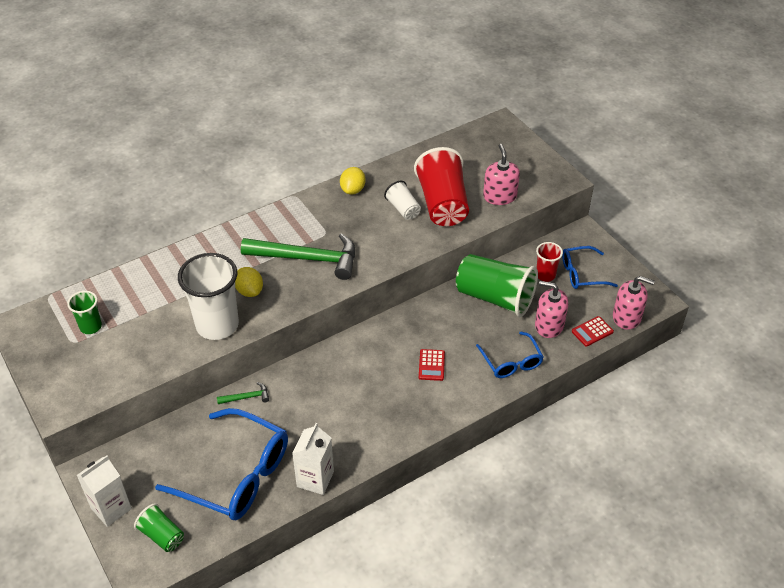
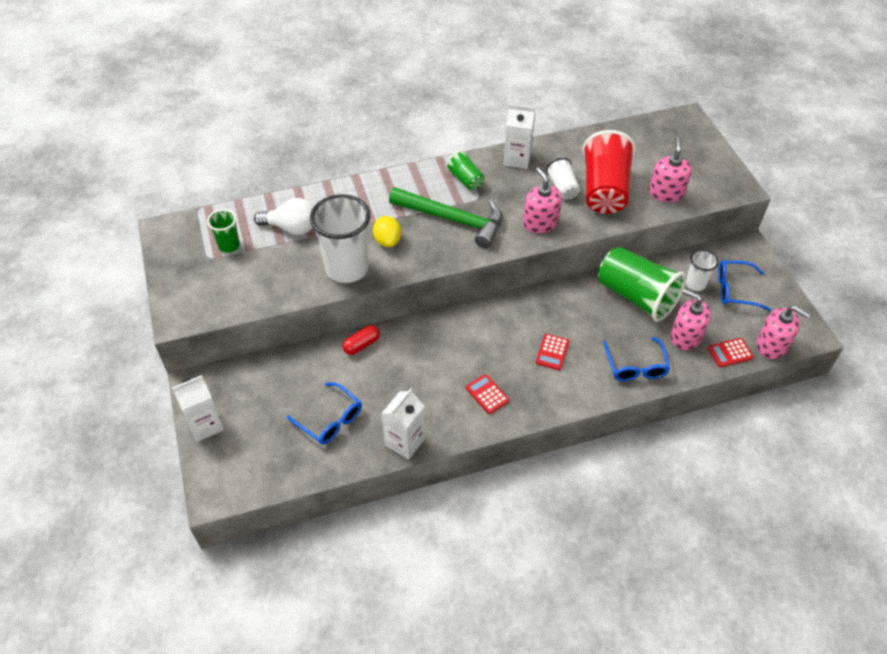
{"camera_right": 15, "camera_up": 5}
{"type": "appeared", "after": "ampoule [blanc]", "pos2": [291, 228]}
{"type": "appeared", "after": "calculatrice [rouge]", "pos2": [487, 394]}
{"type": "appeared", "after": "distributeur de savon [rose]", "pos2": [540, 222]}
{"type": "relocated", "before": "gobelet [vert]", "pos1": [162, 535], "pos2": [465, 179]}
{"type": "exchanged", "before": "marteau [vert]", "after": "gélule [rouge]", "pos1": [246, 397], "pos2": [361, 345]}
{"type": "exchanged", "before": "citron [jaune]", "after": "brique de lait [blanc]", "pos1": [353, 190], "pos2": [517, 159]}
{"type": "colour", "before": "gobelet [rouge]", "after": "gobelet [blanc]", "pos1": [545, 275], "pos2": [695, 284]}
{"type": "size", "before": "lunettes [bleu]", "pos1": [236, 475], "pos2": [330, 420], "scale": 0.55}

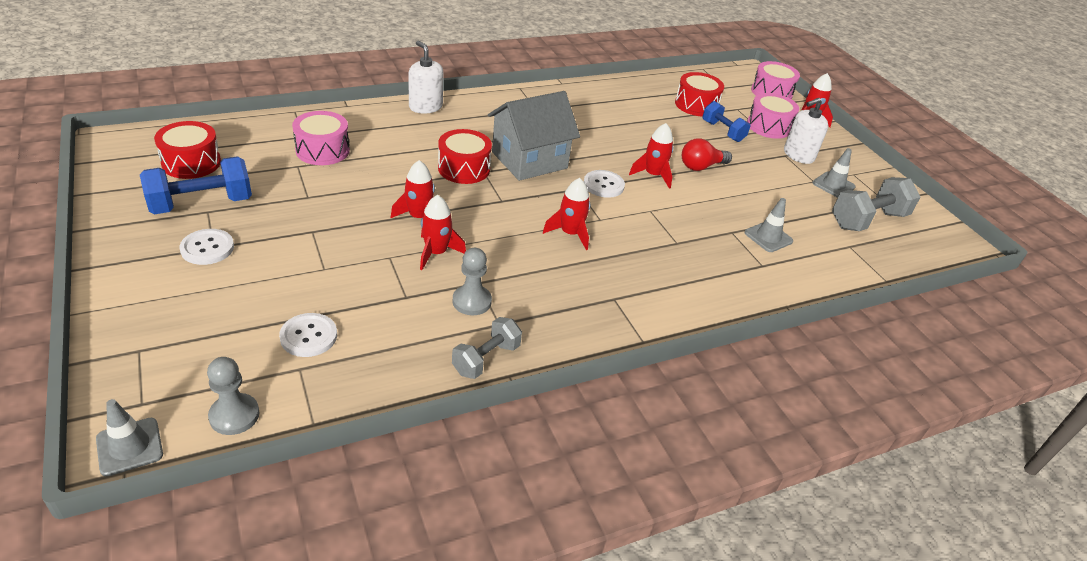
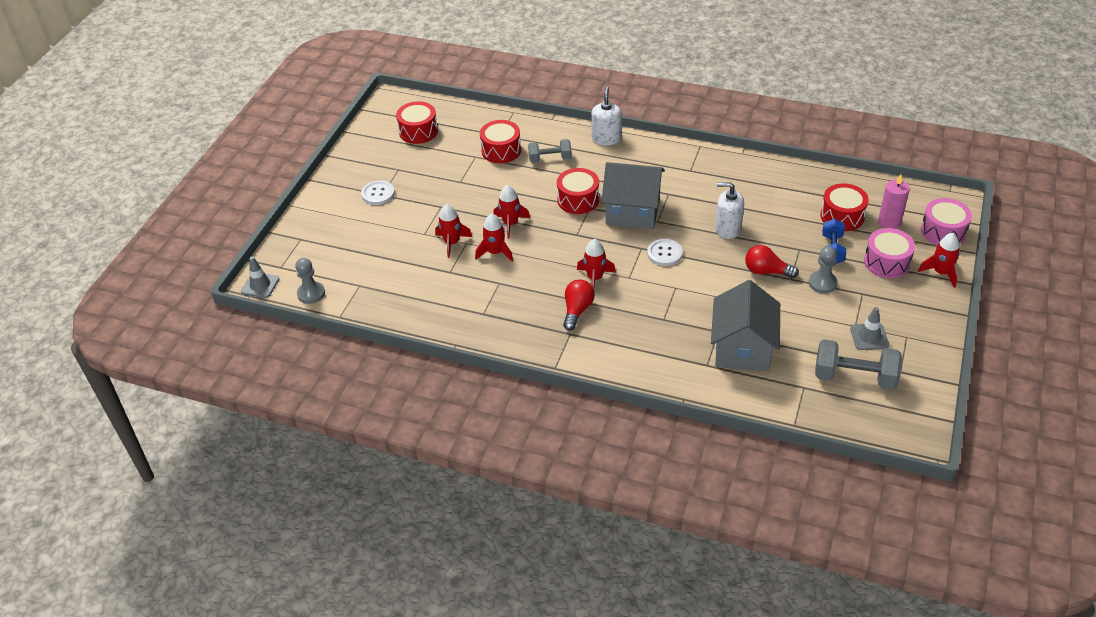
{"camera_right": 50, "camera_up": 5}
{"type": "missing", "before": "haltère [bleu]", "pos1": [201, 204]}
{"type": "missing", "before": "bouton [blanc]", "pos1": [308, 336]}
{"type": "appeared", "after": "ampoule [rouge]", "pos2": [577, 310]}
{"type": "appeared", "after": "bougie [rose]", "pos2": [889, 222]}
{"type": "relocated", "before": "haltère [gris]", "pos1": [486, 359], "pos2": [550, 159]}
{"type": "relocated", "before": "pion [gris]", "pos1": [472, 301], "pos2": [822, 283]}
{"type": "relocated", "before": "fusée [rouge]", "pos1": [653, 175], "pos2": [452, 243]}
{"type": "relocated", "before": "distributeur de savon [blanc]", "pos1": [798, 155], "pos2": [728, 229]}
{"type": "exchanged", "before": "cône de chantier [gris]", "after": "maison [gris]", "pos1": [768, 237], "pos2": [742, 348]}
{"type": "colour", "before": "tambour [rose]", "after": "tambour [rouge]", "pos1": [322, 150], "pos2": [501, 150]}

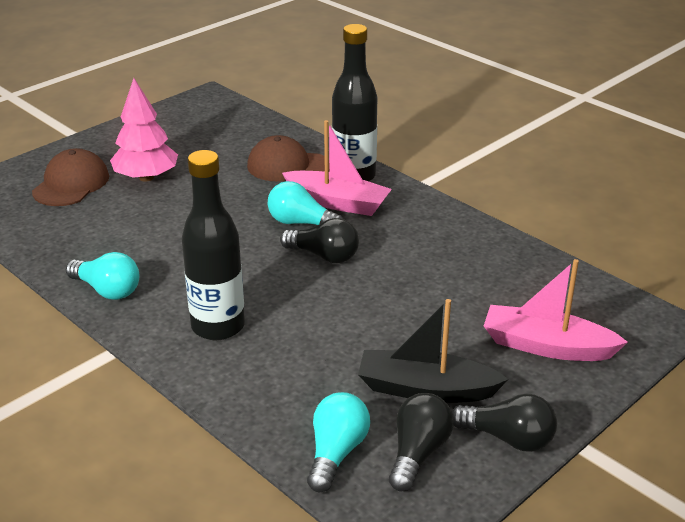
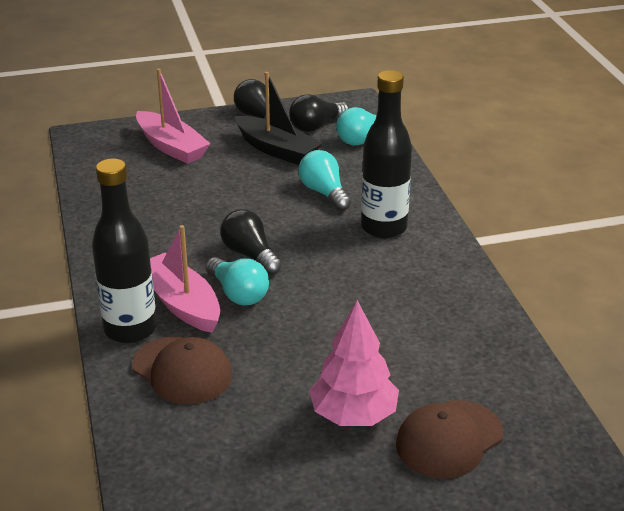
{"camera_right": -150, "camera_up": 0}
{"type": "relocated", "before": "ampoule [turquoise]", "pos1": [107, 290], "pos2": [324, 193]}

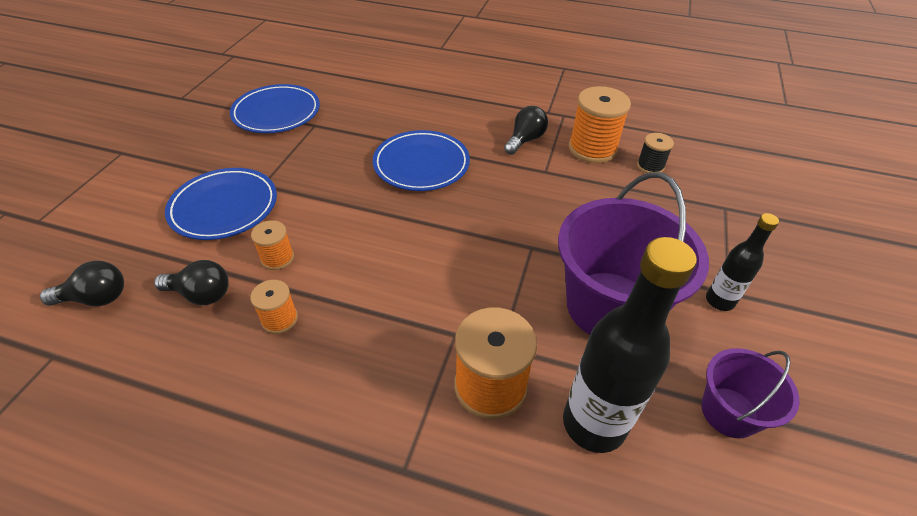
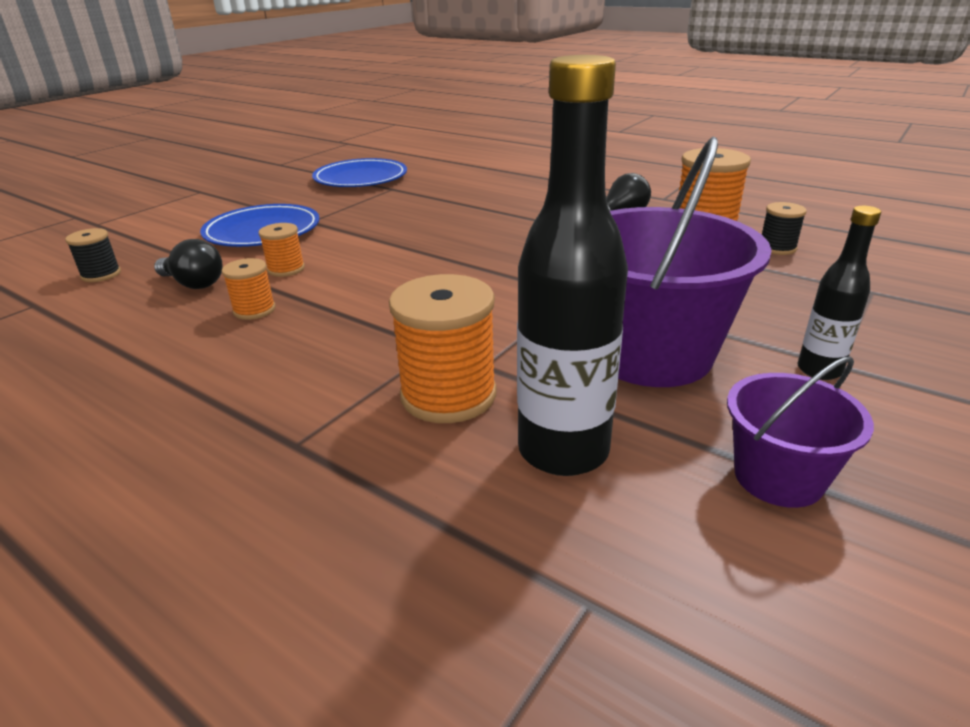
{"camera_right": 20, "camera_up": -15}
{"type": "missing", "before": "assiette [bleu]", "pos1": [421, 164]}
{"type": "exchanged", "before": "ampoule [noir]", "after": "bobine [noir]", "pos1": [96, 298], "pos2": [101, 274]}

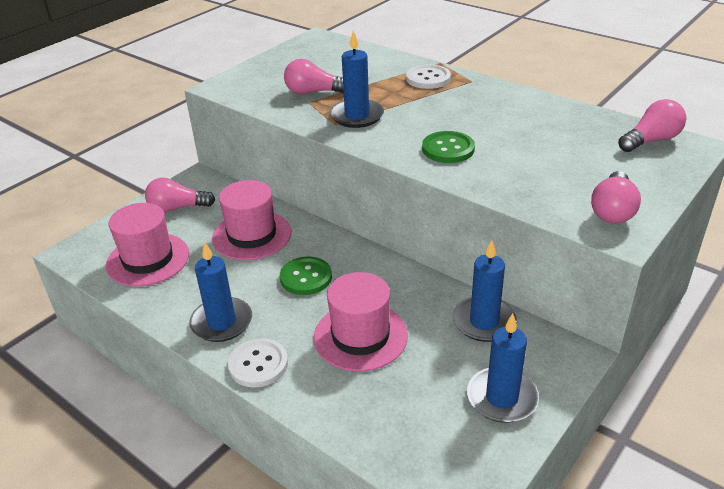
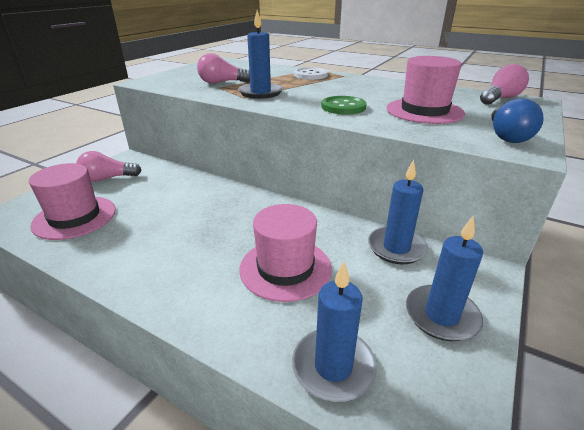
{"camera_right": -10, "camera_up": -5}
{"type": "missing", "before": "bouton [blanc]", "pos1": [258, 364]}
{"type": "missing", "before": "bouton [vert]", "pos1": [306, 277]}
{"type": "relocated", "before": "bougie [bleu]", "pos1": [222, 322], "pos2": [333, 367]}
{"type": "relocated", "before": "chapeau [rose]", "pos1": [252, 235], "pos2": [424, 111]}
{"type": "colour", "before": "ampoule [rose]", "after": "ampoule [bleu]", "pos1": [613, 211], "pos2": [507, 136]}

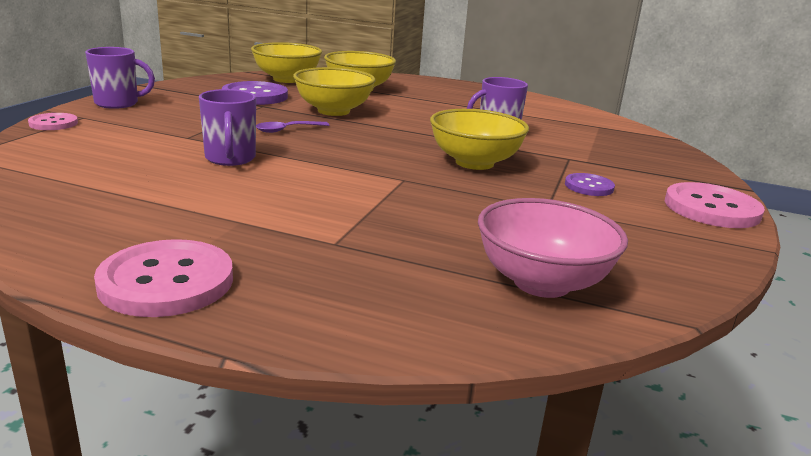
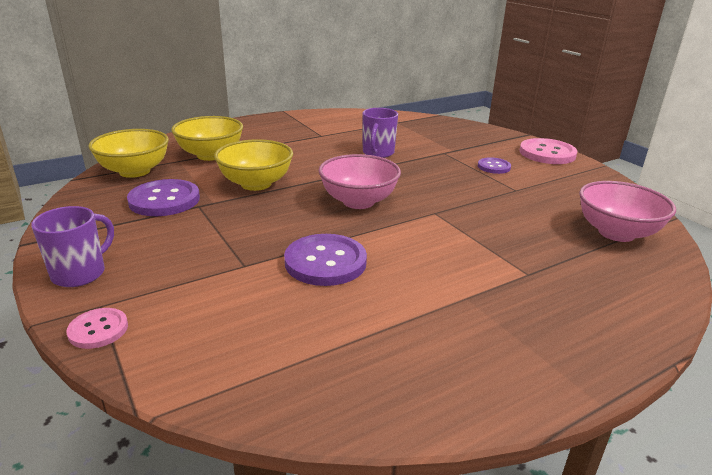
{"camera_right": -50, "camera_up": 5}
{"type": "missing", "before": "bouton [rose]", "pos1": [166, 281]}
{"type": "missing", "before": "cuillère [violet]", "pos1": [287, 130]}
{"type": "missing", "before": "bol [jaune]", "pos1": [474, 163]}
{"type": "appeared", "after": "bol [rose]", "pos2": [358, 201]}
{"type": "exchanged", "before": "tasse [violet]", "after": "bouton [violet]", "pos1": [230, 159], "pos2": [325, 262]}

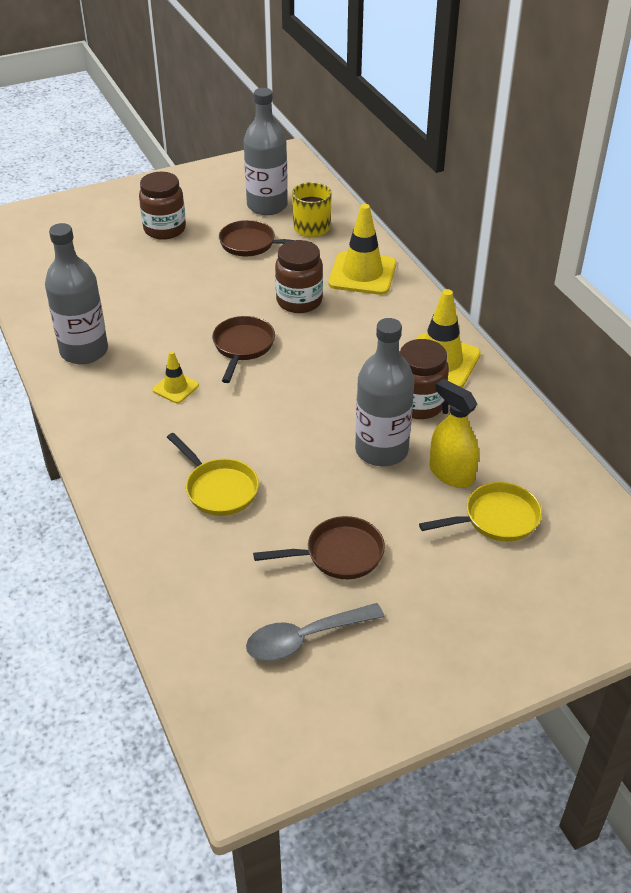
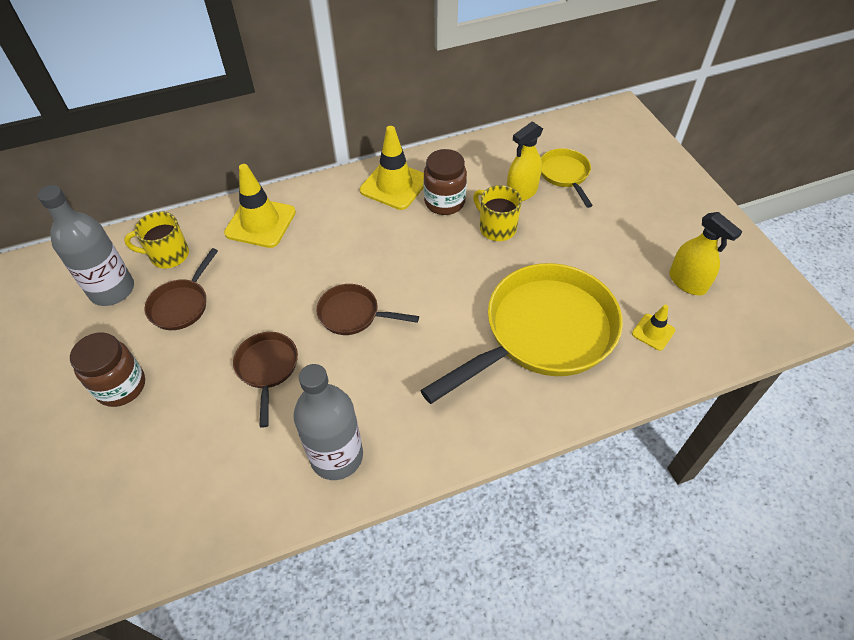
{"camera_right": -85, "camera_up": 10}
{"type": "missing", "before": "bocal [marron]", "pos1": [299, 301]}
{"type": "relocated", "before": "cône de chantier [jaune]", "pos1": [175, 388], "pos2": [653, 332]}
{"type": "relocated", "before": "poêle [marron]", "pos1": [339, 554], "pos2": [267, 368]}
{"type": "exchanged", "before": "cuillère [gris]", "after": "vaporisateur [jaune]", "pos1": [305, 638], "pos2": [687, 282]}
{"type": "exchanged", "before": "bouteille [gris]", "after": "tasse [jaune]", "pos1": [381, 450], "pos2": [496, 228]}
{"type": "size", "before": "poêle [jaune]", "pos1": [219, 489], "pos2": [542, 333], "scale": 2.12}

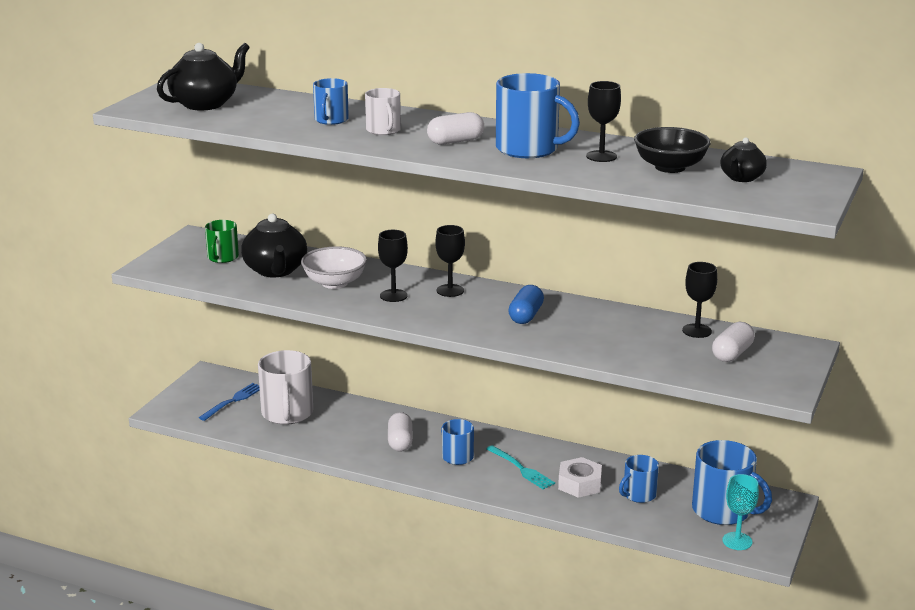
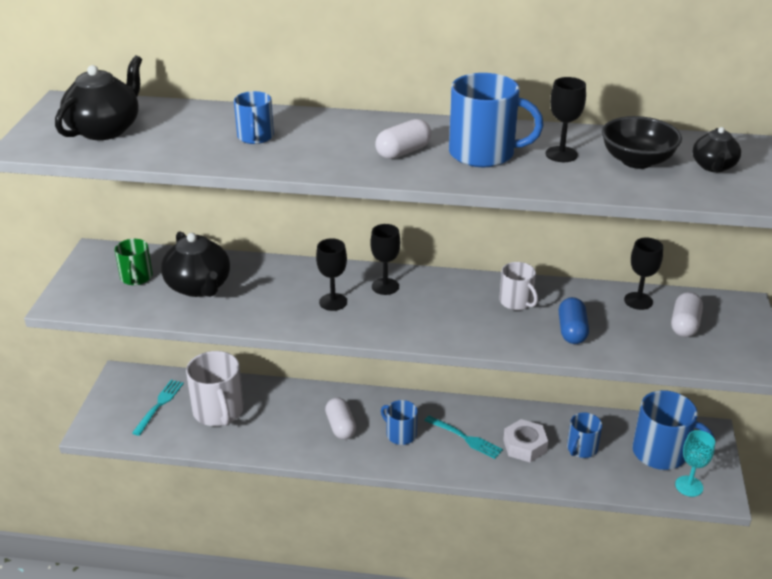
{"camera_right": -15, "camera_up": 10}
{"type": "missing", "before": "bol [blanc]", "pos1": [334, 283]}
{"type": "relocated", "before": "tasse [blanc]", "pos1": [383, 130], "pos2": [516, 302]}
{"type": "relocated", "before": "gélule [bleu]", "pos1": [525, 316], "pos2": [571, 331]}
{"type": "colour", "before": "fourchette [bleu]", "after": "fourchette [turquoise]", "pos1": [233, 401], "pos2": [159, 405]}

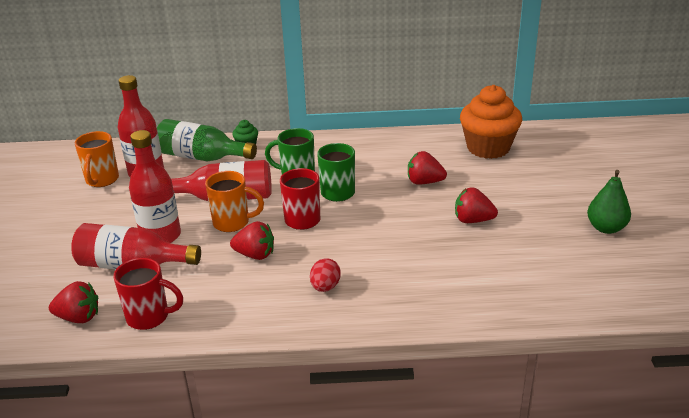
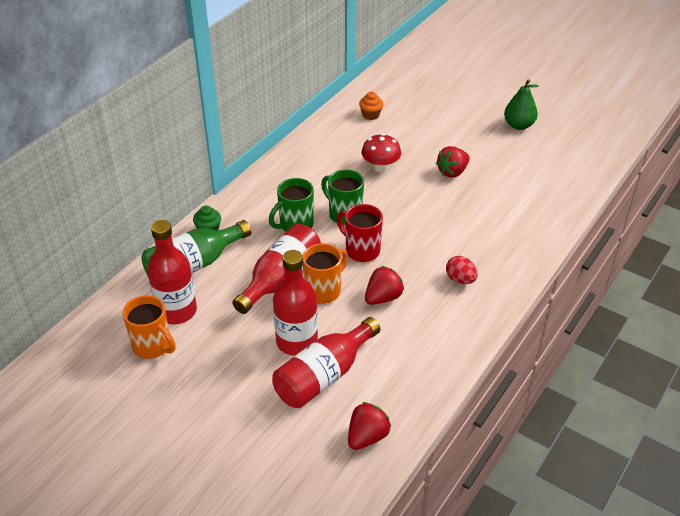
{"camera_right": -55, "camera_up": 10}
{"type": "missing", "before": "tasse [rouge]", "pos1": [149, 317]}
{"type": "exchanged", "before": "fraise [rouge]", "after": "champignon [rouge]", "pos1": [424, 182], "pos2": [380, 167]}
{"type": "size", "before": "muffin [orange]", "pos1": [488, 148], "pos2": [371, 115], "scale": 0.44}

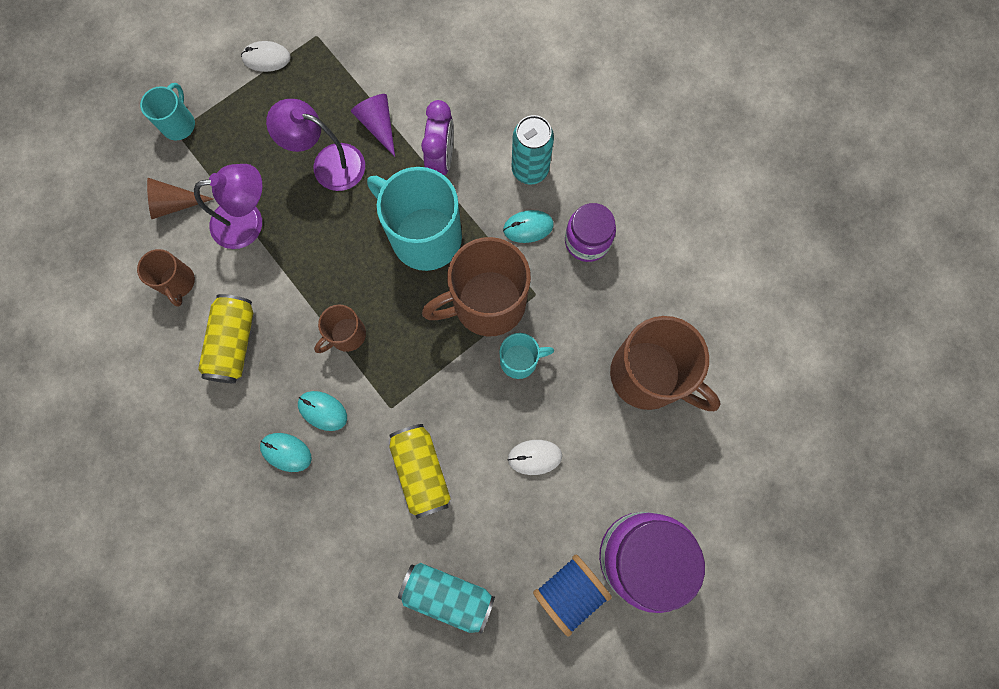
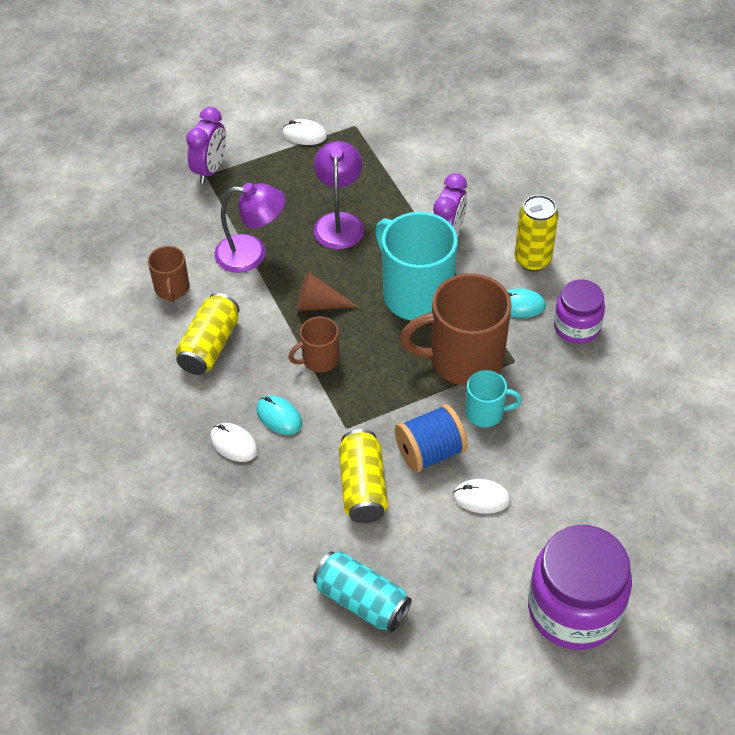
{"camera_right": 15, "camera_up": -25}
{"type": "missing", "before": "cône [violet]", "pos1": [378, 125]}
{"type": "missing", "before": "tasse [marron]", "pos1": [649, 375]}
{"type": "relocated", "before": "cône [marron]", "pos1": [174, 204], "pos2": [319, 304]}
{"type": "relocated", "before": "bobine [bleu]", "pos1": [569, 591], "pos2": [430, 452]}
{"type": "exchanged", "before": "tasse [turquoise]", "after": "réveil [violet]", "pos1": [179, 124], "pos2": [210, 170]}
{"type": "colour", "before": "souris [turquoise]", "after": "souris [blanc]", "pos1": [286, 452], "pos2": [234, 444]}
{"type": "colour", "before": "canette [turquoise]", "after": "canette [jaune]", "pos1": [530, 170], "pos2": [532, 260]}
{"type": "spun", "before": "lampe [violet]", "pos1": [328, 163], "pos2": [339, 222], "turn": 60}

